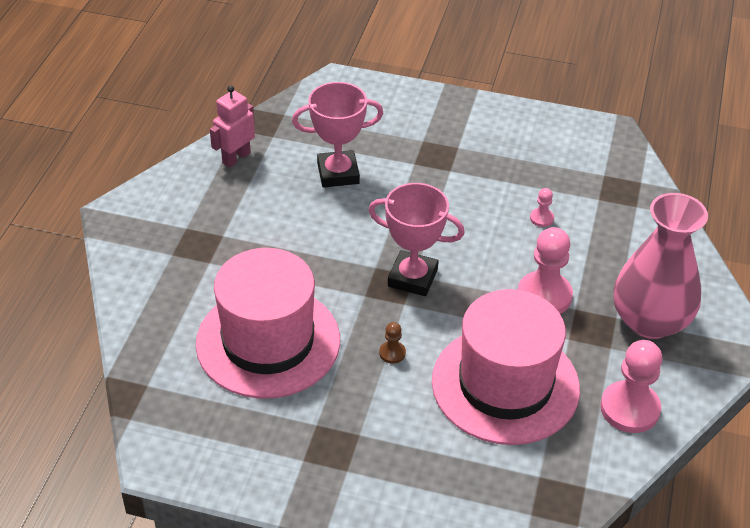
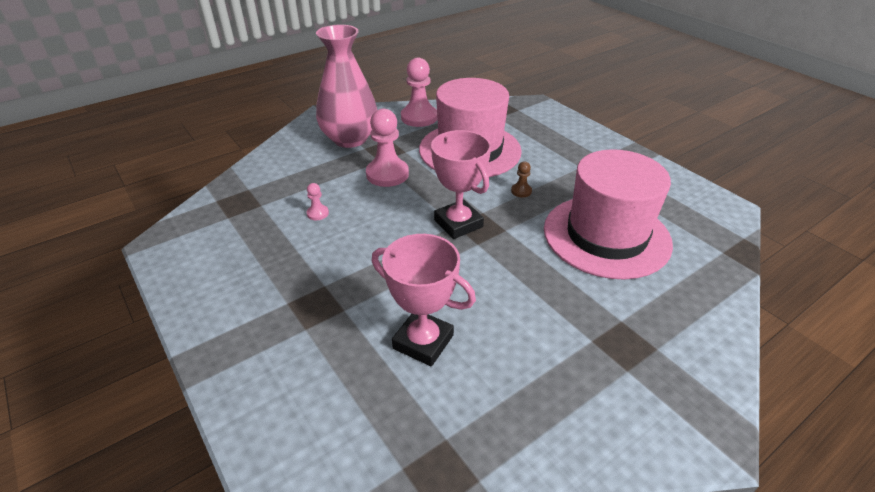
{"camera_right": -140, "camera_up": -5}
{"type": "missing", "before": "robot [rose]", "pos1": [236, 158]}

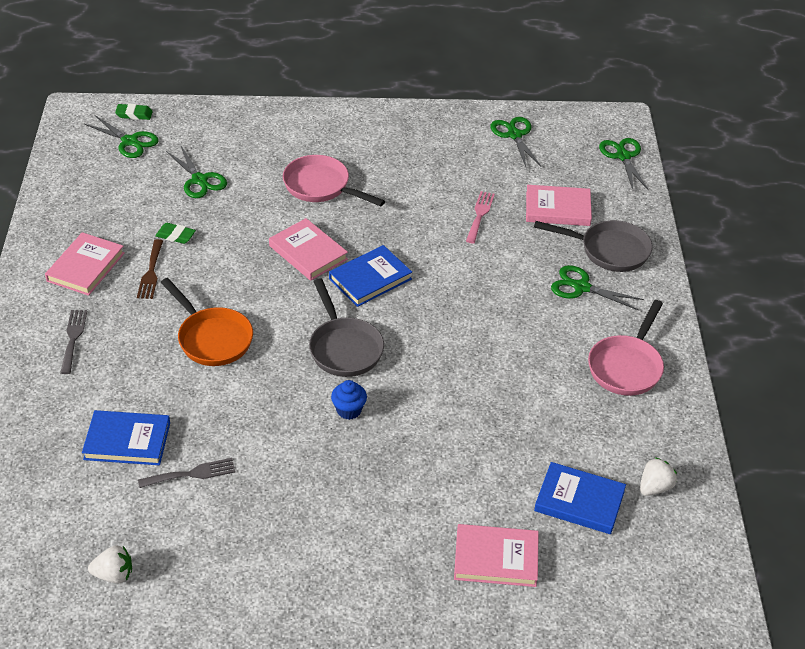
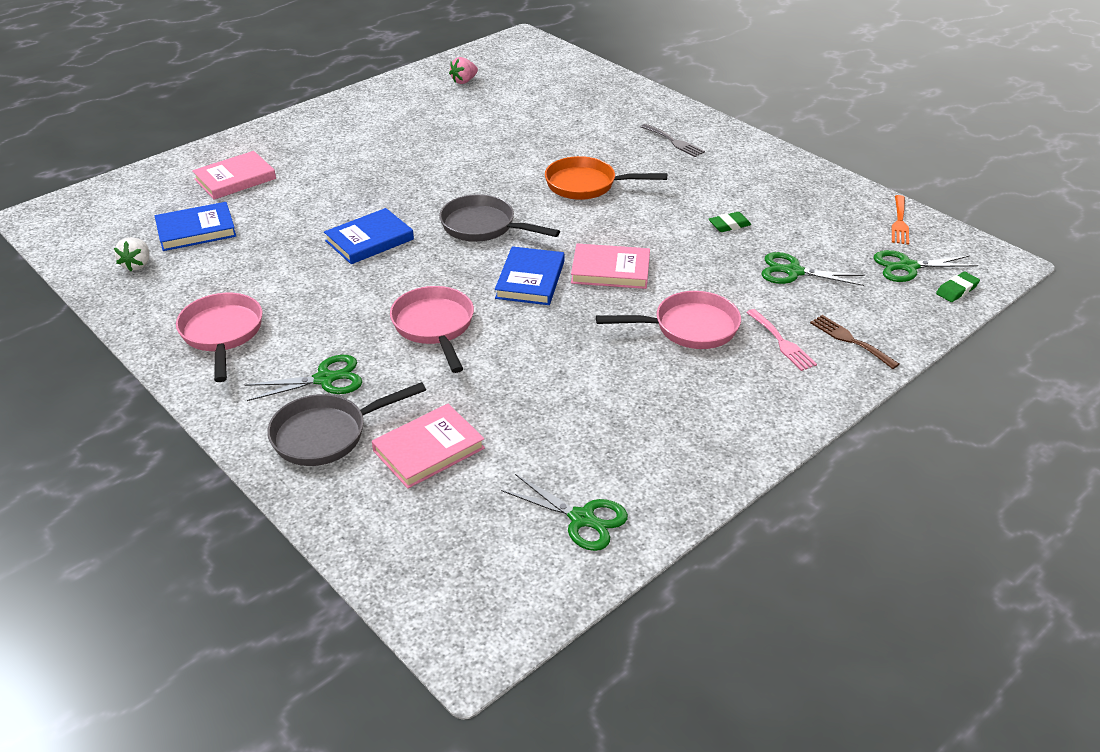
{"camera_right": 140, "camera_up": -5}
{"type": "missing", "before": "livre [rose]", "pos1": [85, 267]}
{"type": "missing", "before": "fourchette [gris]", "pos1": [192, 474]}
{"type": "missing", "before": "muffin [bleu]", "pos1": [349, 410]}
{"type": "missing", "before": "ciseaux [vert]", "pos1": [623, 156]}
{"type": "appeared", "after": "poêle [rose]", "pos2": [434, 327]}
{"type": "appeared", "after": "fourchette [orange]", "pos2": [899, 222]}
{"type": "relocated", "before": "livre [bleu]", "pos1": [127, 441], "pos2": [369, 240]}
{"type": "relocated", "before": "fourchette [marron]", "pos1": [151, 272], "pos2": [850, 340]}
{"type": "relocated", "before": "fourchette [rose]", "pos1": [480, 215], "pos2": [782, 342]}
{"type": "colour", "before": "fraise [blanc]", "after": "fraise [rose]", "pos1": [114, 575], "pos2": [464, 81]}

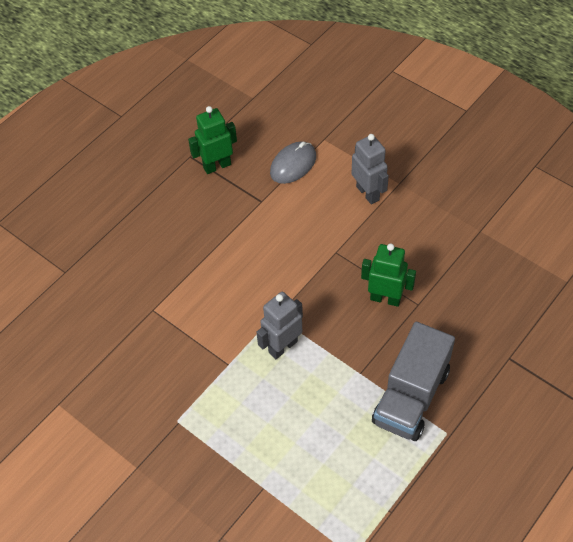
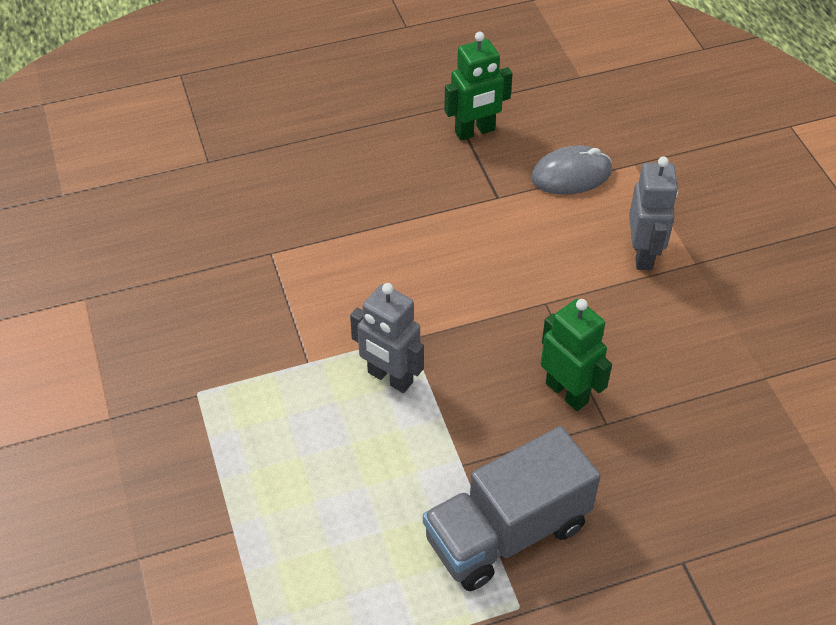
{"camera_right": 30, "camera_up": -5}
{"type": "spun", "before": "robot [vert]", "pos1": [217, 166], "pos2": [475, 131], "turn": 150}
{"type": "spun", "before": "robot [gris]", "pos1": [282, 346], "pos2": [389, 378], "turn": -135}

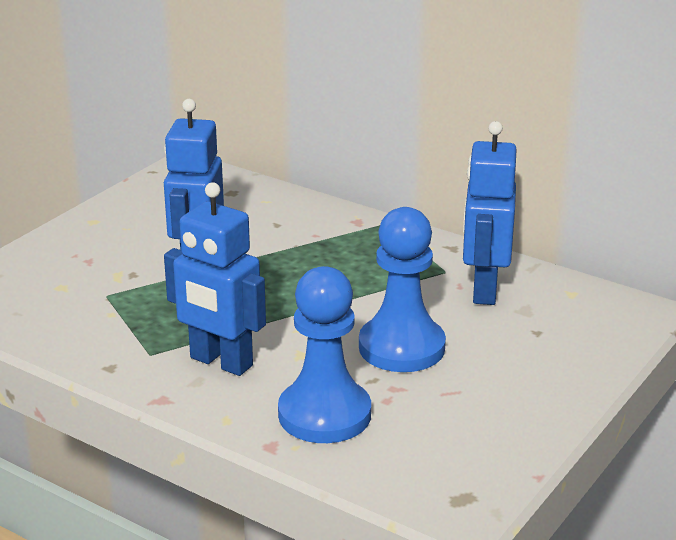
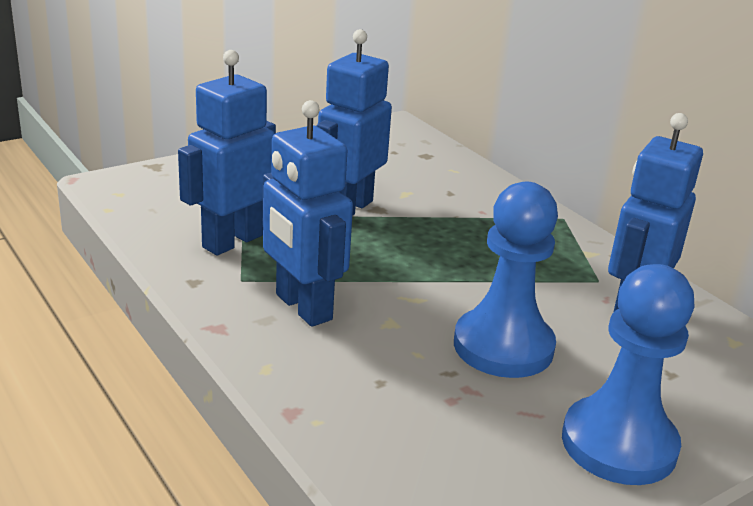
{"camera_right": 20, "camera_up": 0}
{"type": "appeared", "after": "robot [bleu]", "pos2": [232, 241]}
{"type": "relocated", "before": "pion [bleu]", "pos1": [324, 414], "pos2": [619, 444]}

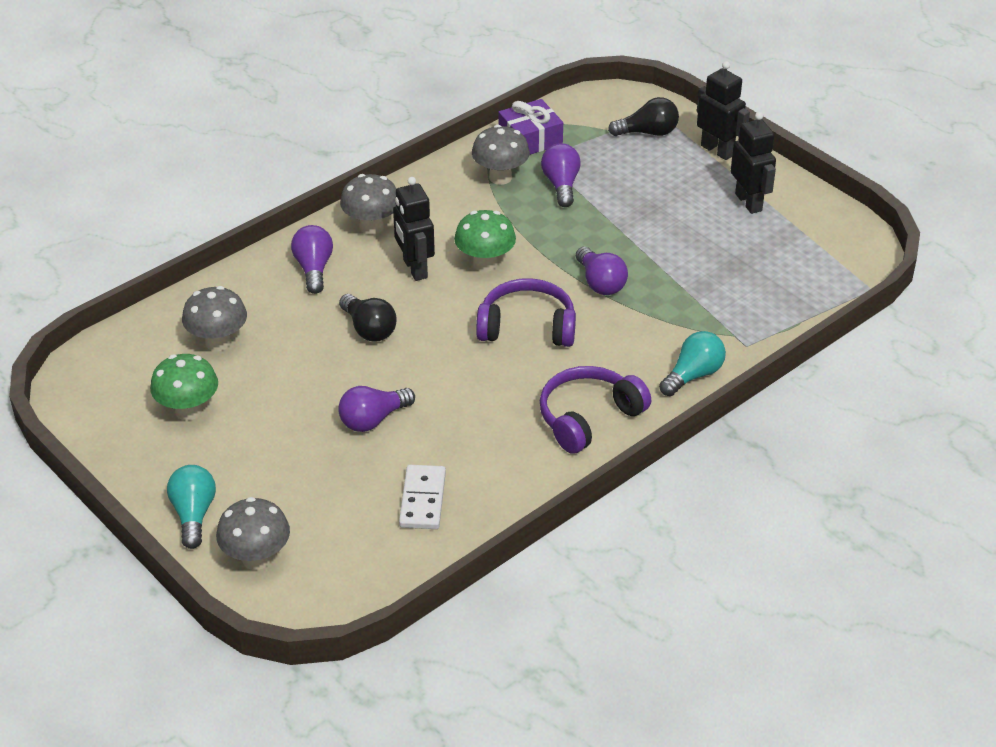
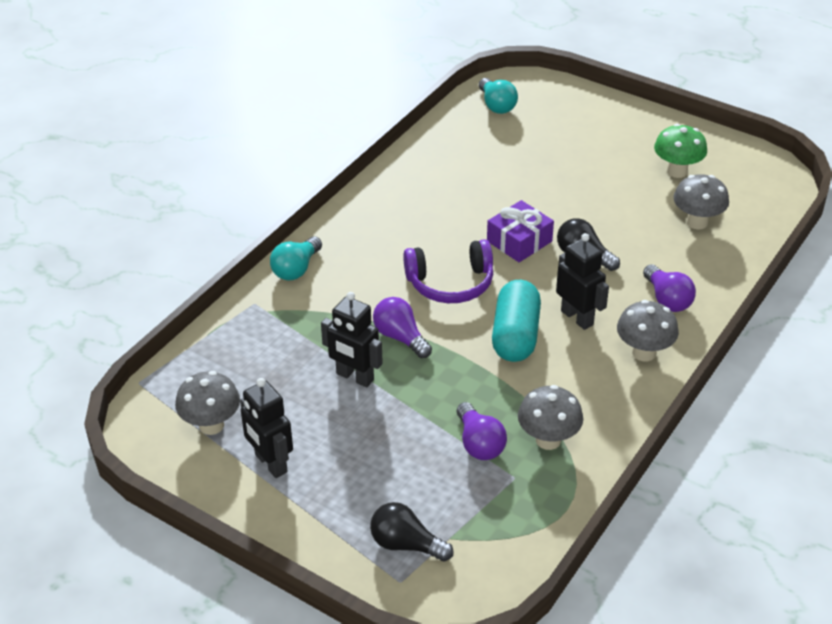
{"camera_right": 165, "camera_up": 0}
{"type": "missing", "before": "ampoule [violet]", "pos1": [373, 420]}
{"type": "missing", "before": "domino [blanc]", "pos1": [423, 500]}
{"type": "missing", "before": "casque audio [violet]", "pos1": [588, 417]}
{"type": "relocated", "before": "ampoule [turquoise]", "pos1": [193, 514], "pos2": [496, 105]}
{"type": "relocated", "before": "champignon [gris]", "pos1": [256, 559], "pos2": [211, 425]}
{"type": "relocated", "before": "cadeau [violet]", "pos1": [530, 139], "pos2": [519, 241]}
{"type": "relocated", "before": "robot [noir]", "pos1": [717, 150], "pos2": [354, 377]}
{"type": "exchanged", "before": "champignon [vert]", "after": "gélule [turquoise]", "pos1": [485, 263], "pos2": [515, 336]}
{"type": "spun", "before": "ampoule [noir]", "pos1": [648, 132], "pos2": [406, 544], "turn": 45}

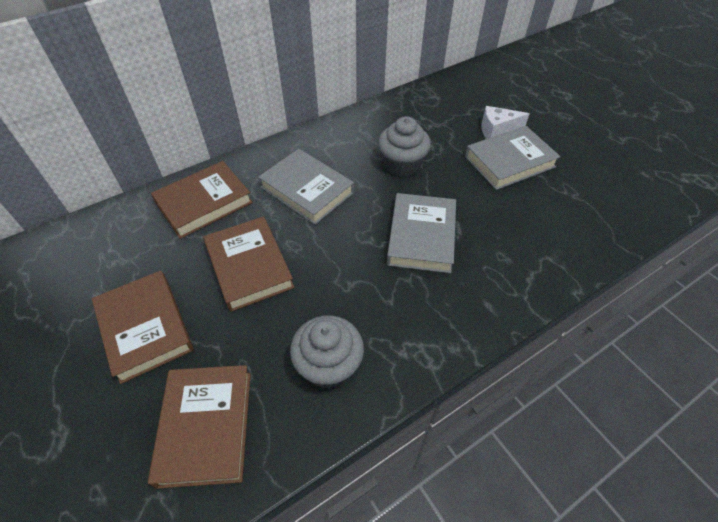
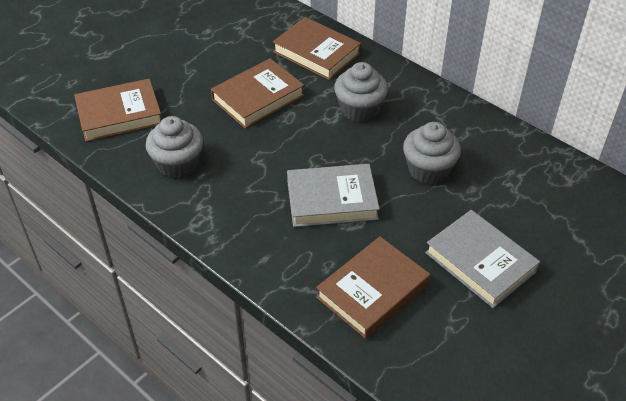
{"camera_right": 75, "camera_up": -5}
{"type": "missing", "before": "fromage [blanc]", "pos1": [497, 131]}
{"type": "relocated", "before": "livre [marron]", "pos1": [145, 328], "pos2": [372, 291]}
{"type": "exchanged", "before": "livre [gris]", "after": "muffin [gris]", "pos1": [307, 190], "pos2": [359, 110]}

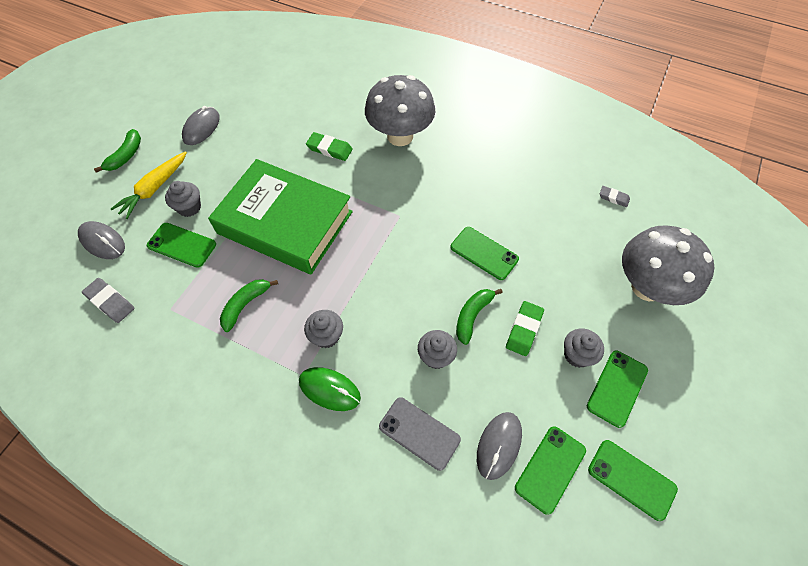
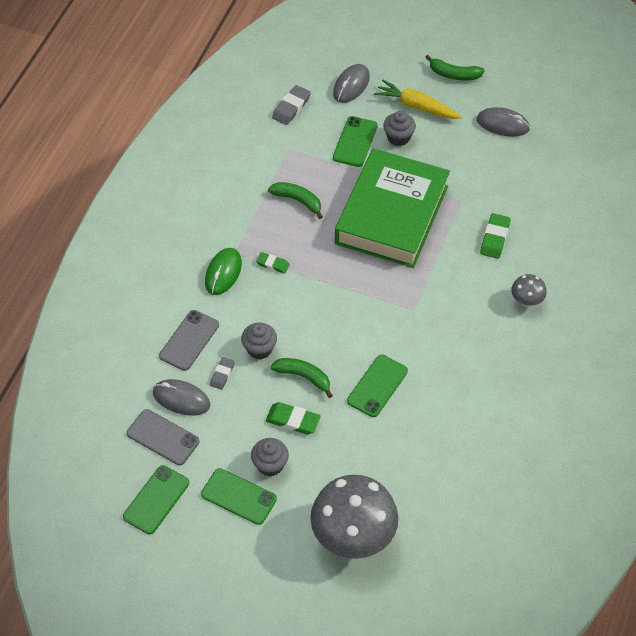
{"camera_right": 85, "camera_up": -5}
{"type": "relocated", "before": "gomme [gris]", "pos1": [613, 198], "pos2": [222, 374]}
{"type": "exchanged", "before": "muffin [gris]", "after": "gomme [vert]", "pos1": [326, 336], "pos2": [272, 264]}
{"type": "colour", "before": "téléphone [vert]", "after": "téléphone [gris]", "pos1": [550, 469], "pos2": [163, 437]}
{"type": "size", "before": "champignon [gris]", "pos1": [400, 136], "pos2": [526, 301], "scale": 0.45}

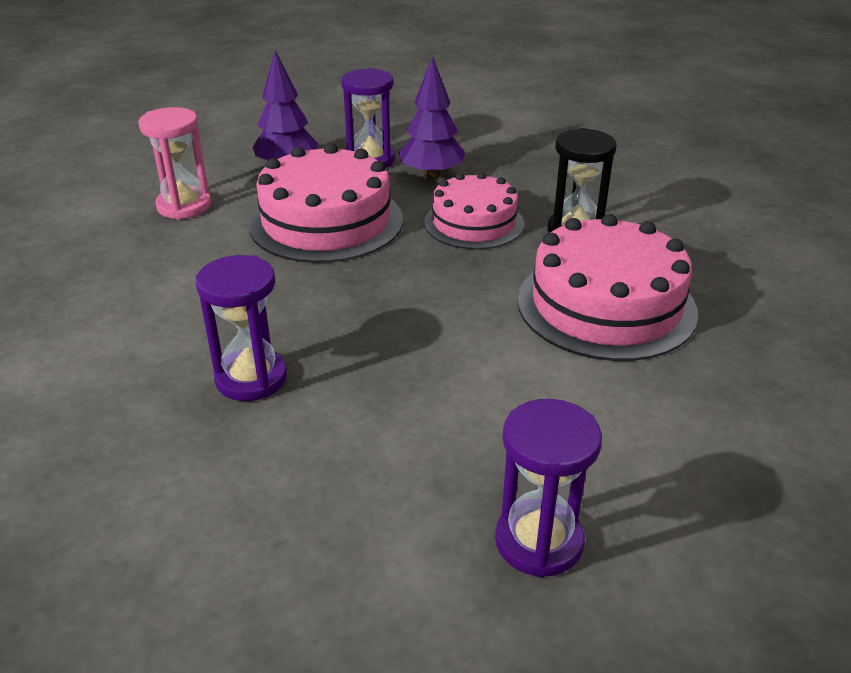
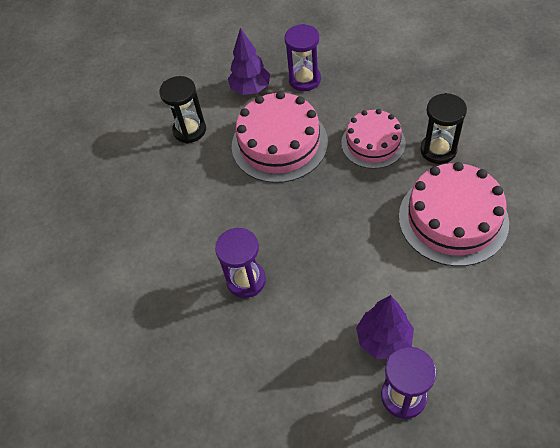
{"camera_right": 10, "camera_up": 20}
{"type": "relocated", "before": "arbre [violet]", "pos1": [431, 175], "pos2": [383, 340]}
{"type": "colour", "before": "sablier [rose]", "after": "sablier [noir]", "pos1": [184, 206], "pos2": [189, 130]}

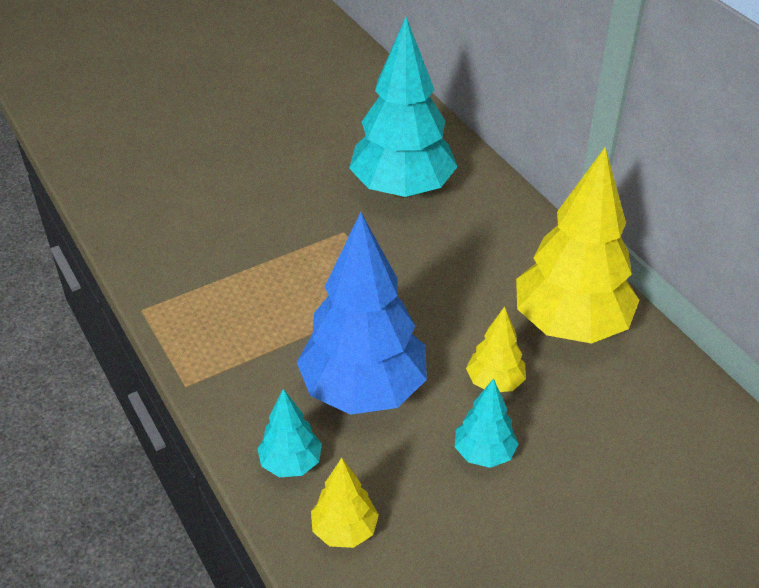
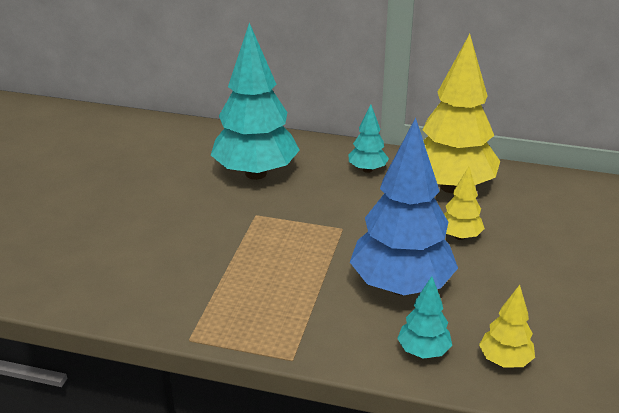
{"camera_right": -45, "camera_up": -10}
{"type": "relocated", "before": "arbre [turquoise]", "pos1": [484, 453], "pos2": [367, 169]}

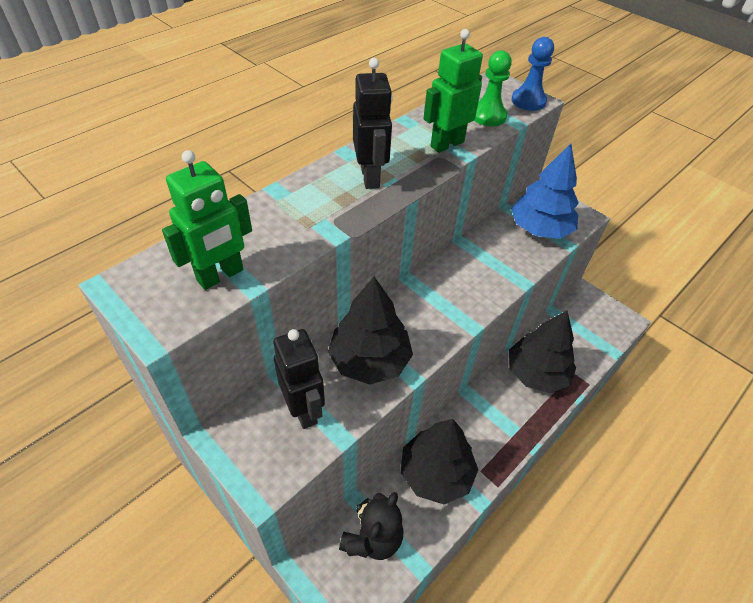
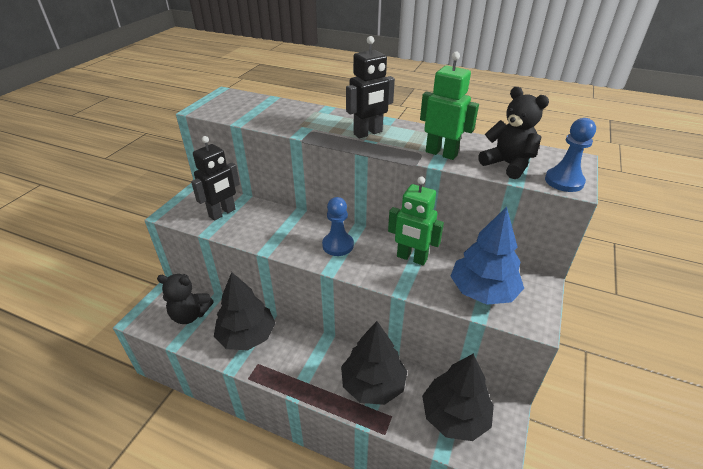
{"camera_right": 70, "camera_up": -10}
{"type": "appeared", "after": "pion [bleu]", "pos2": [338, 245]}
{"type": "relocated", "before": "robot [vert]", "pos1": [220, 276], "pos2": [411, 258]}
{"type": "relocated", "before": "arbre [noir]", "pos1": [370, 360], "pos2": [454, 416]}
{"type": "exchanged", "before": "pion [vert]", "after": "ours en peluche [noir]", "pos1": [488, 116], "pos2": [508, 164]}

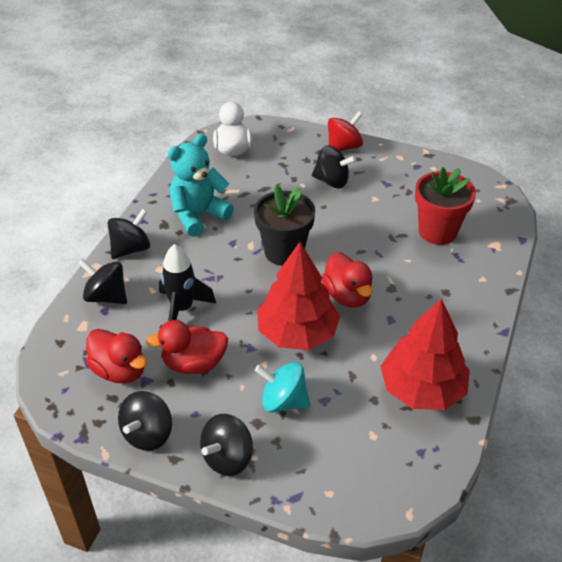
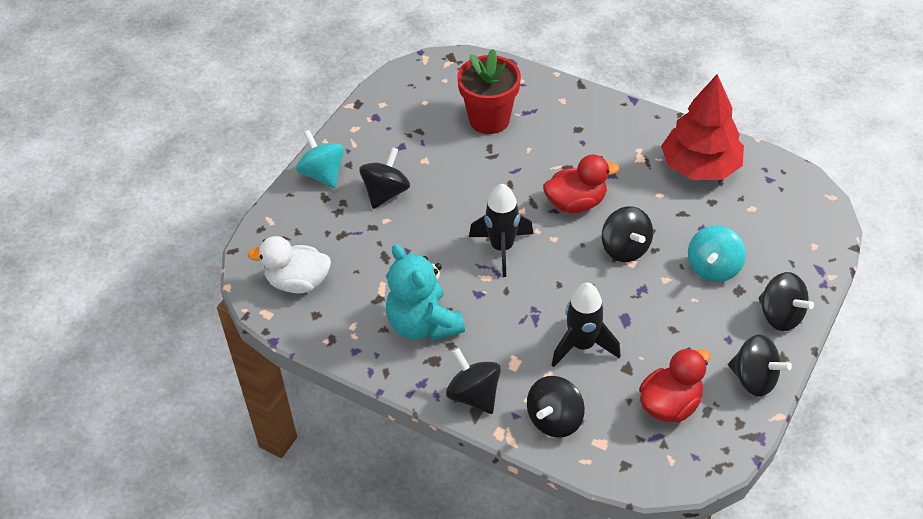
{"camera_right": -80, "camera_up": 5}
{"type": "missing", "before": "canard [rouge]", "pos1": [193, 363]}
{"type": "exchanged", "before": "pot de fleurs [noir]", "after": "fusée [noir]", "pos1": [284, 252], "pos2": [502, 248]}
{"type": "exchanged", "before": "arbre [rouge]", "after": "toupie [noir]", "pos1": [297, 333], "pos2": [625, 248]}
{"type": "colour", "before": "toupie [rouge]", "after": "toupie [turquoise]", "pos1": [343, 147], "pos2": [323, 174]}

